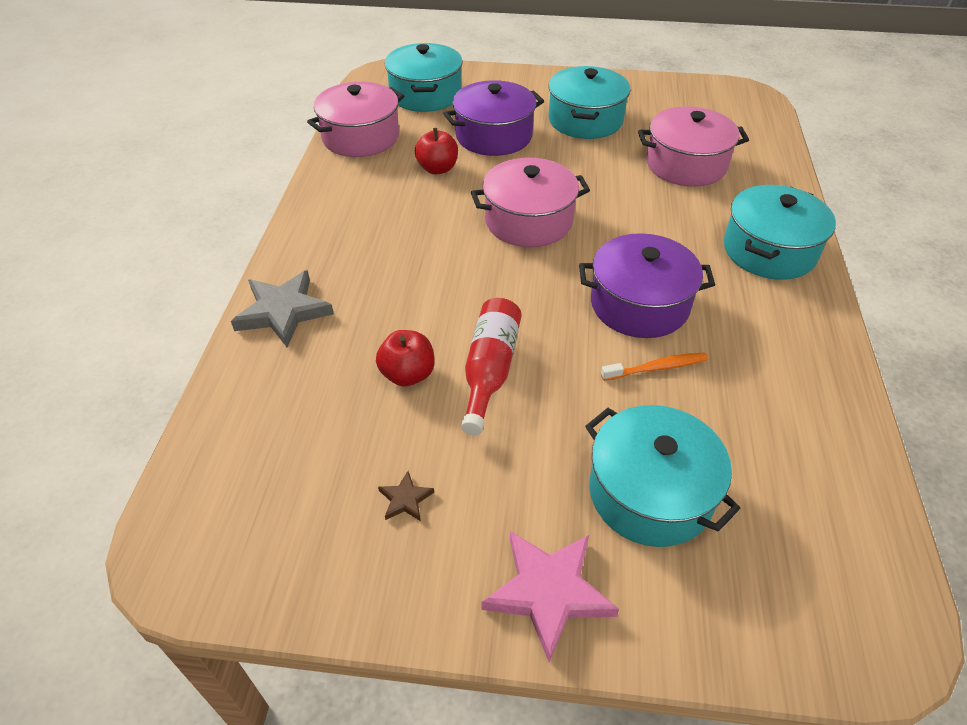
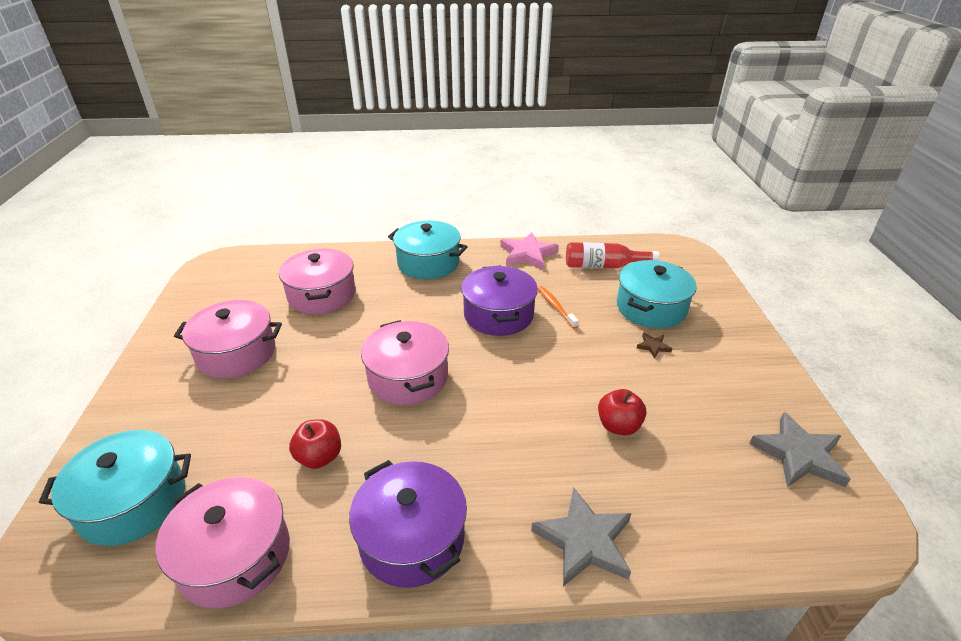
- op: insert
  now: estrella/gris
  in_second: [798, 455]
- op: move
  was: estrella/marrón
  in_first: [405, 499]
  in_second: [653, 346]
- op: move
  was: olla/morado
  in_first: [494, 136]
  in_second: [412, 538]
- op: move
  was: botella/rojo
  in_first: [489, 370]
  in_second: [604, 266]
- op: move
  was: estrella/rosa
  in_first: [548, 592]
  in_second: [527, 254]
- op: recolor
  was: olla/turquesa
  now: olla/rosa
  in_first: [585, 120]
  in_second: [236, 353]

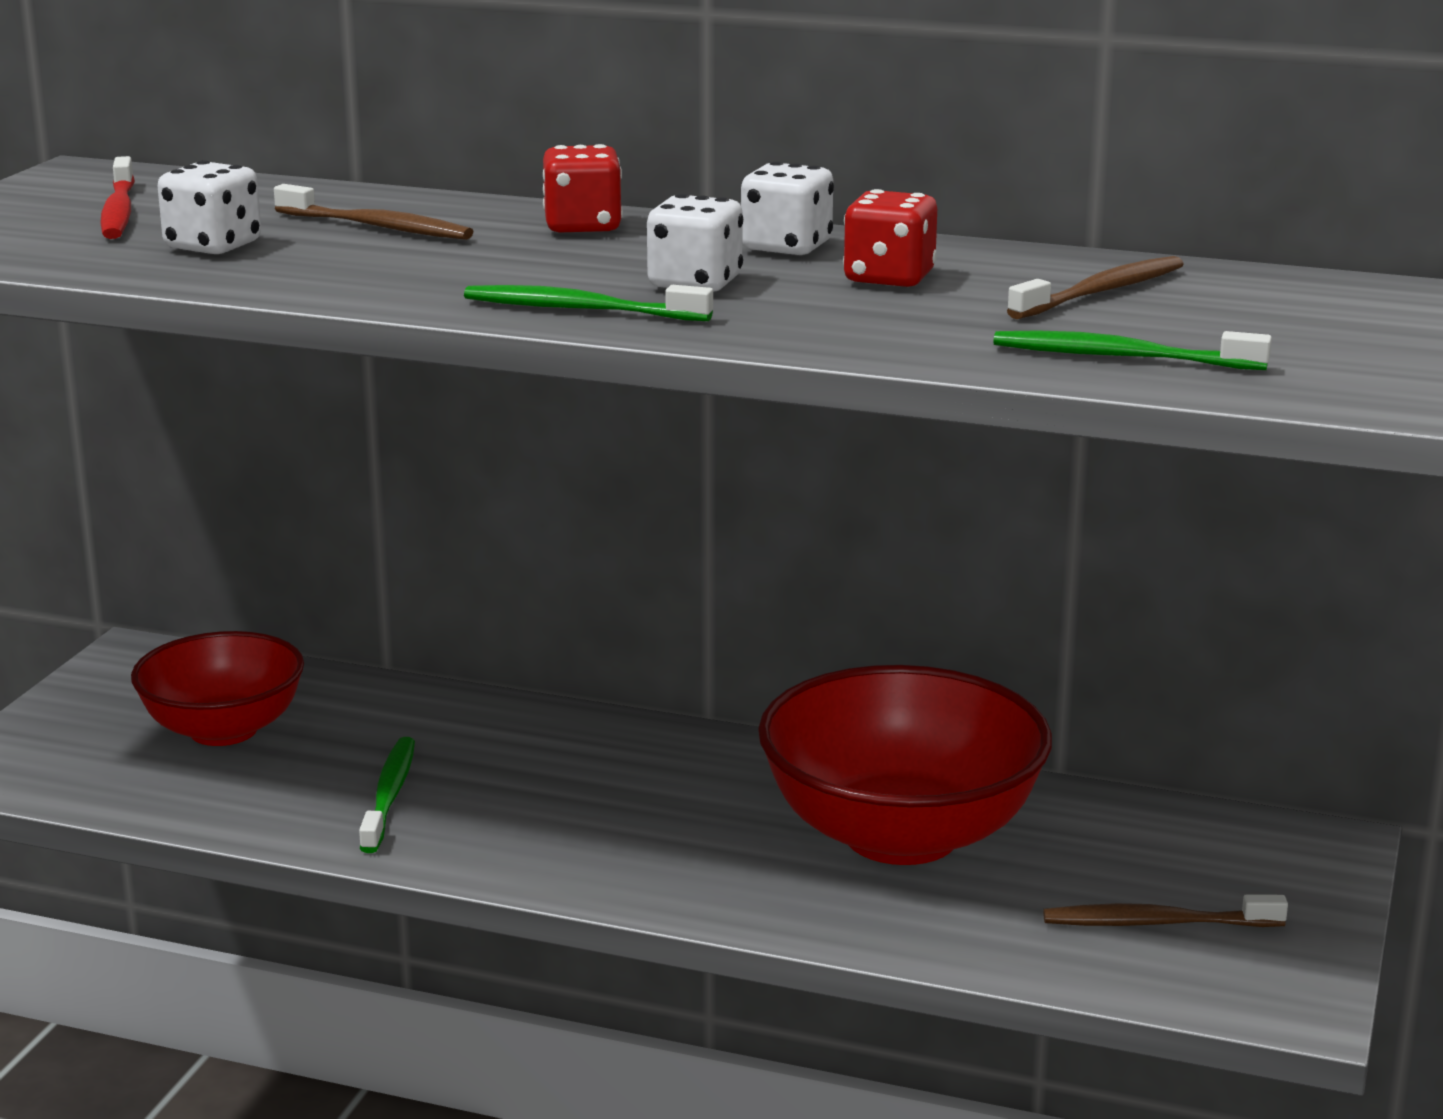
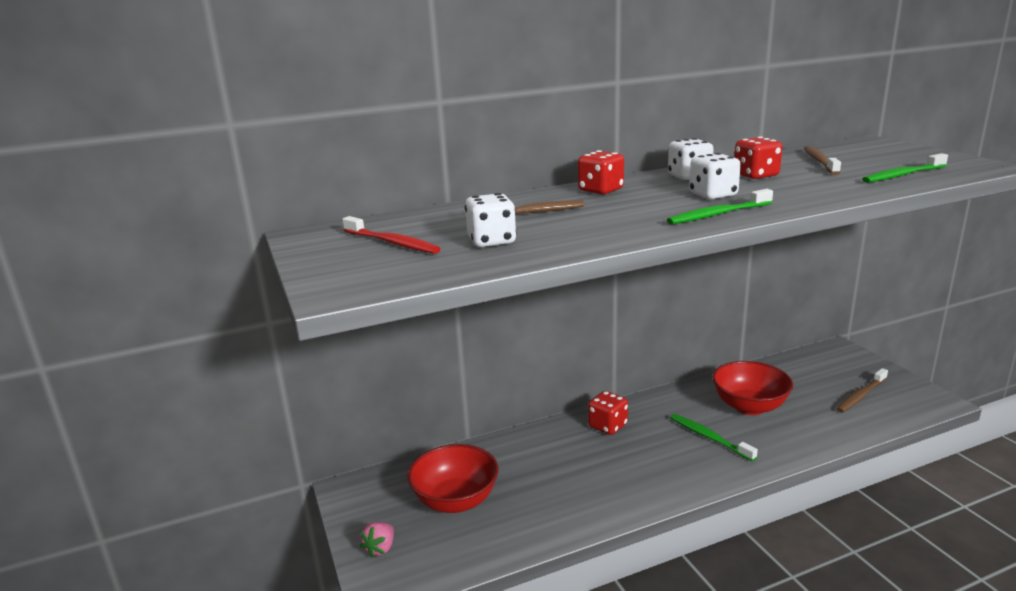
- op: insert
  now: fresa/rosa
  in_second: [380, 548]
- op: insert
  now: dado/rojo
  in_second: [607, 426]
- op: move
  was: cepillo de dientes/verde
  in_first: [389, 795]
  in_second: [709, 437]
- op: resize
  was: cuenco/rojo
  in_first: [901, 835]
  in_second: [749, 406]
  ratio: 0.64

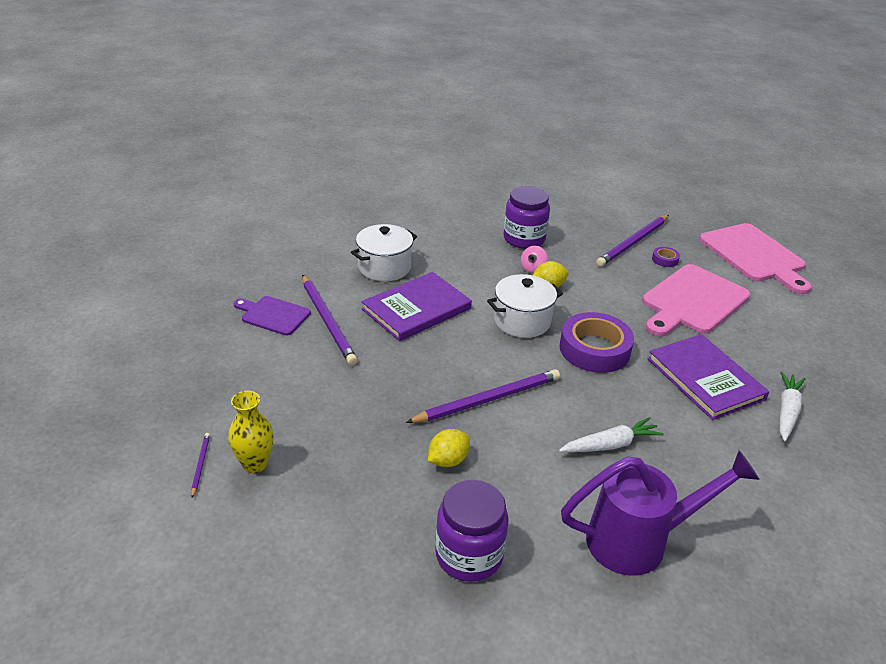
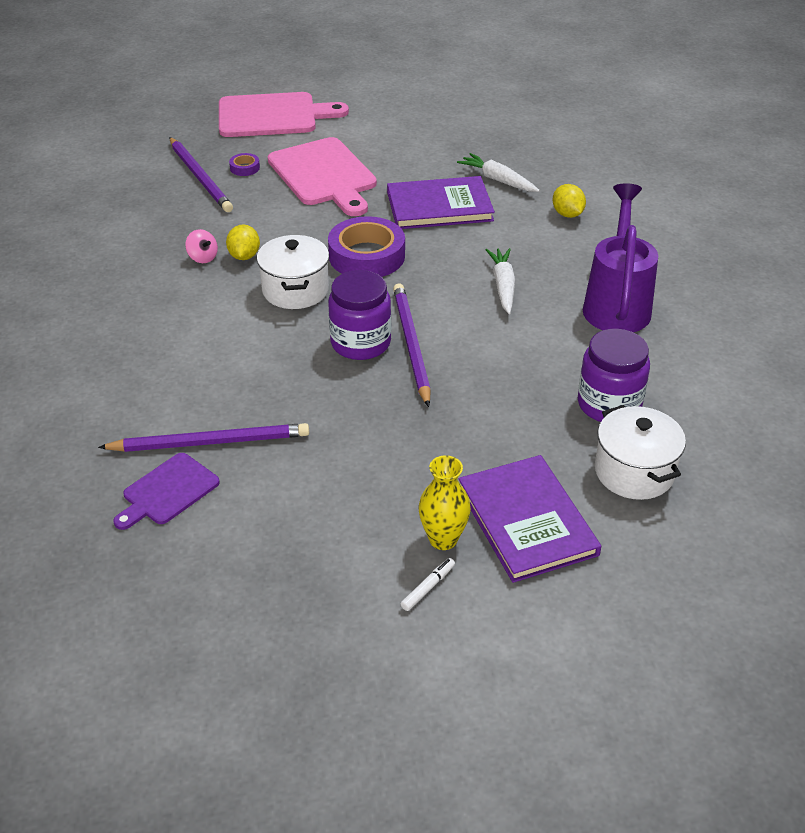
- op: move
  was: olla/blanco
  in_first: [384, 267]
  in_second: [634, 472]
- op: move
  was: libro/morado
  in_first: [416, 309]
  in_second: [527, 521]
- op: move
  was: limón/amarillo
  in_first: [448, 460]
  in_second: [567, 214]
- op: move
  was: tarro/morado
  in_first: [524, 239]
  in_second: [360, 343]
- op: replace
  was: lápiz/morado
  now: rotulador/blanco
  in_first: [200, 465]
  in_second: [428, 587]

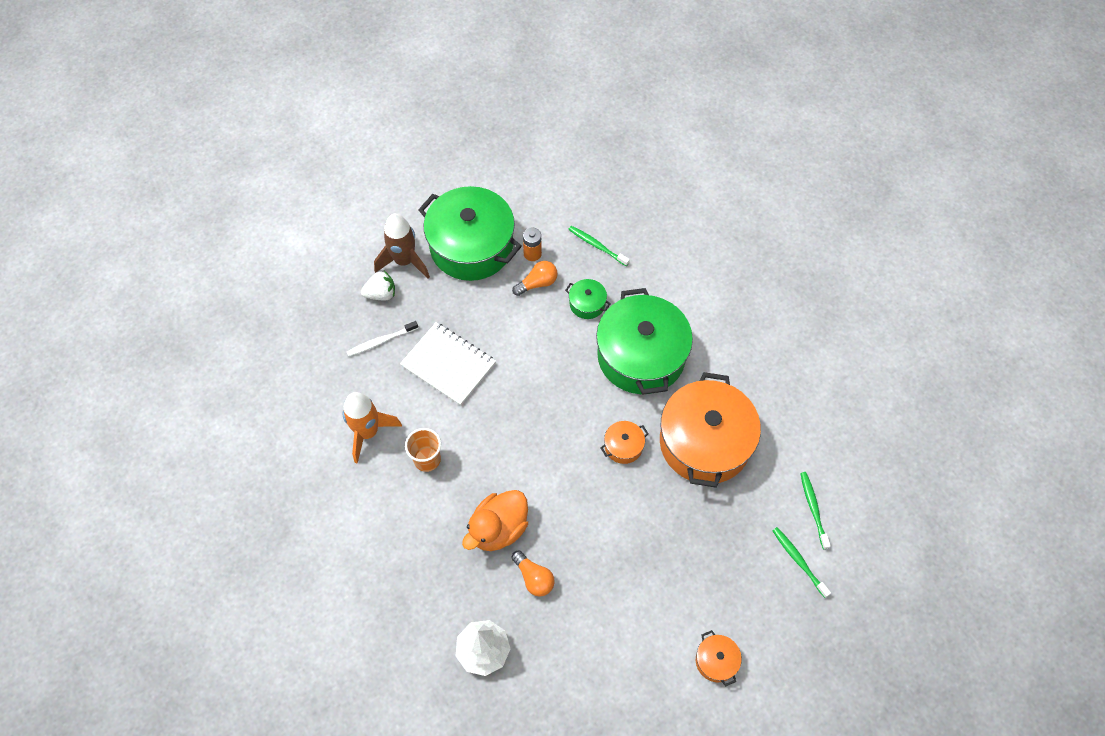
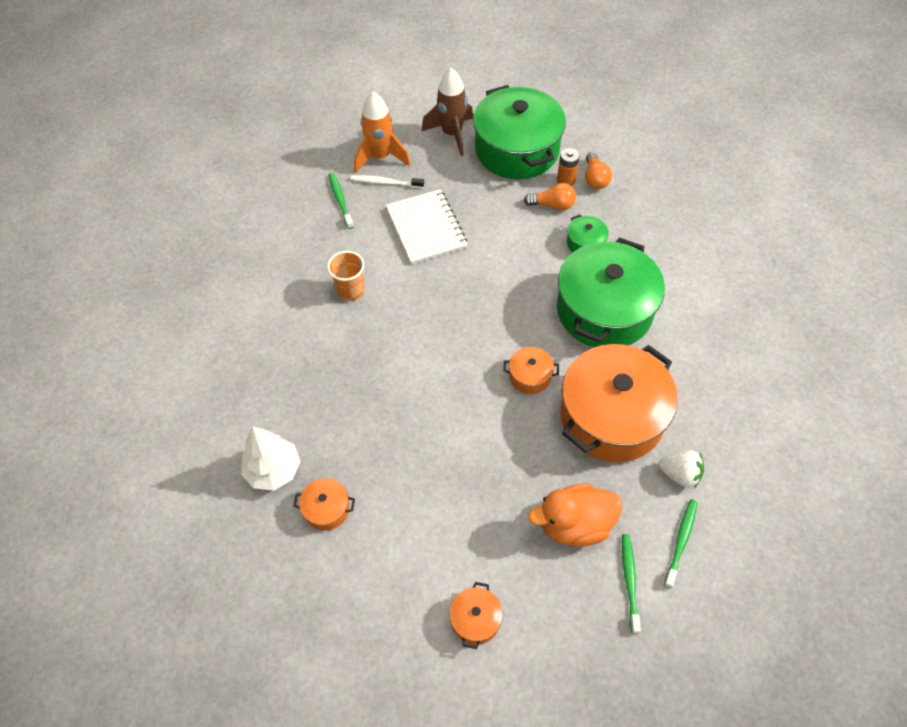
- op: insert
  now: olla/naranja
  in_second: [326, 509]
- op: move
  was: cohete/naranja
  in_first: [368, 432]
  in_second: [380, 157]
- op: move
  was: fresa/blanco
  in_first: [381, 294]
  in_second: [679, 474]
- op: move
  was: pato/naranja
  in_first: [498, 529]
  in_second: [574, 525]
- op: move
  was: bombilla/naranja
  in_first: [534, 578]
  in_second: [595, 178]
- op: move
  was: cepillo de dientes/verde
  in_first: [597, 245]
  in_second: [340, 200]

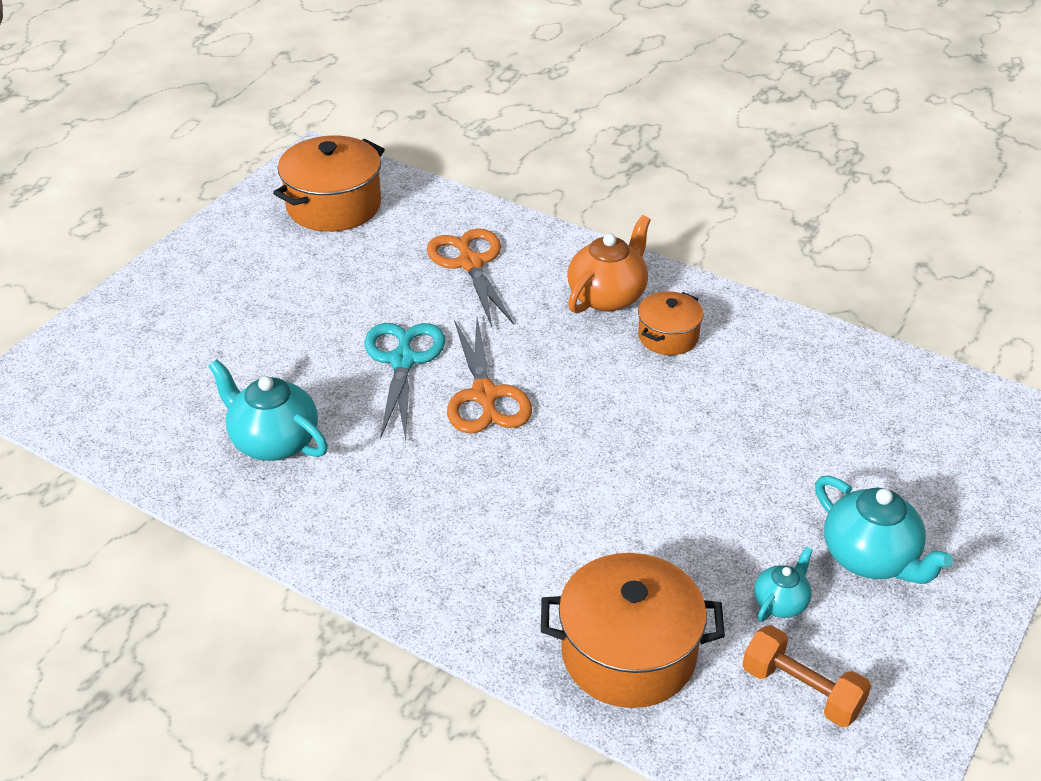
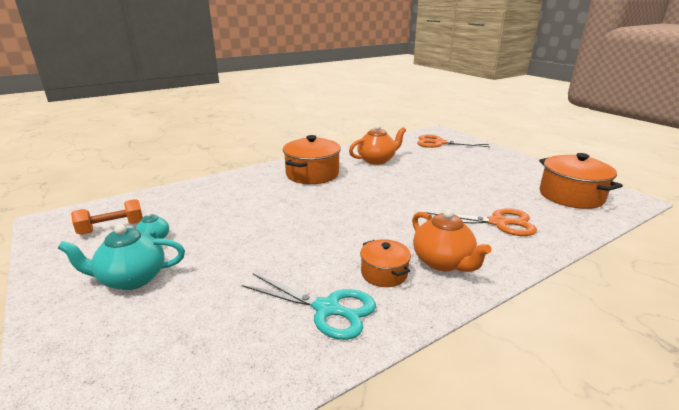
- op: move
  was: tijeras/turquesa
  in_first: [403, 360]
  in_second: [327, 309]
- op: move
  was: tijeras/naranja
  in_first: [485, 395]
  in_second: [439, 143]
- op: move
  was: olla/naranja
  in_first: [628, 653]
  in_second: [312, 174]
- op: recolor
  was: tetera/turquesa
  now: tetera/naranja
  in_first: [273, 441]
  in_second: [377, 160]

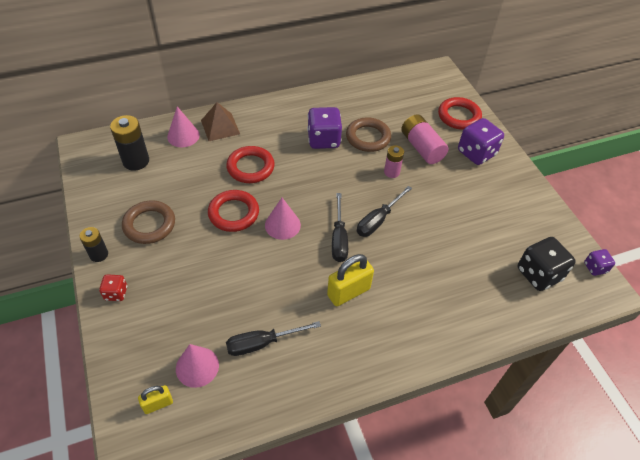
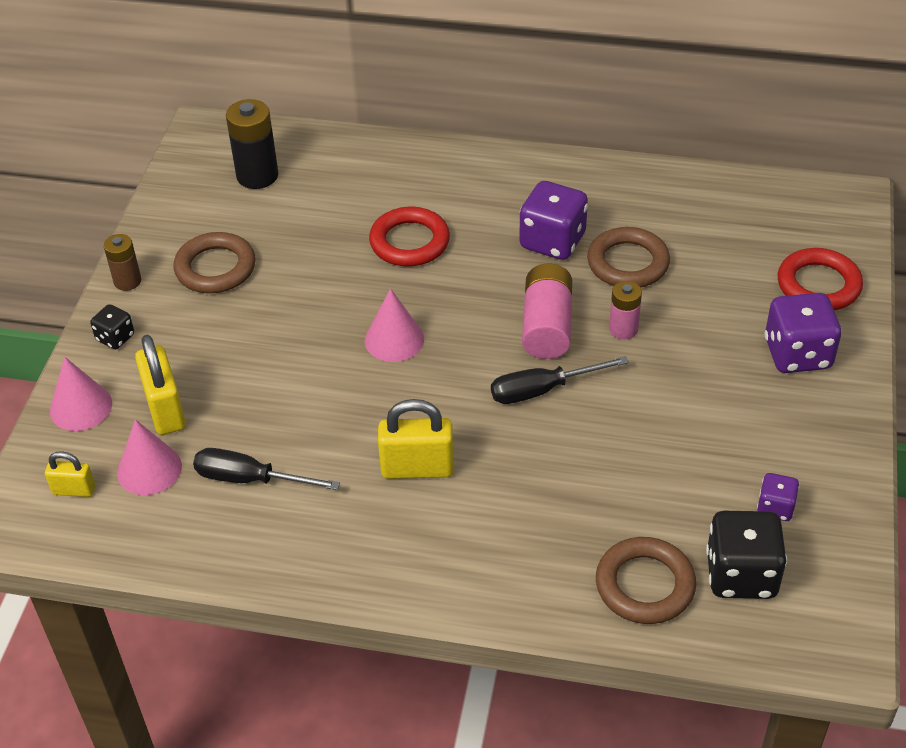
- op: delete
  was: pirámide/marrón
  in_first: [220, 127]
- op: delete
  was: anillo/rojo
  in_first: [233, 213]
- op: delete
  was: destornillador/negro
  in_first: [339, 238]
- op: insert
  now: candado/amarillo
  in_second: [165, 410]
- op: insert
  now: anillo/marrón
  in_second: [645, 585]
- op: move
  was: cono/rosa
  in_first: [183, 136]
  in_second: [81, 407]
- op: move
  was: pila/rosa
  in_first: [422, 147]
  in_second: [547, 326]
- op: move
  was: dado/morado
  in_first: [595, 268]
  in_second: [775, 508]
- op: recolor
  was: pila/negro
  now: pila/marrón
  in_first: [99, 254]
  in_second: [127, 281]
- op: recolor
  was: dado/rojo
  now: dado/negro
  in_first: [116, 293]
  in_second: [115, 338]

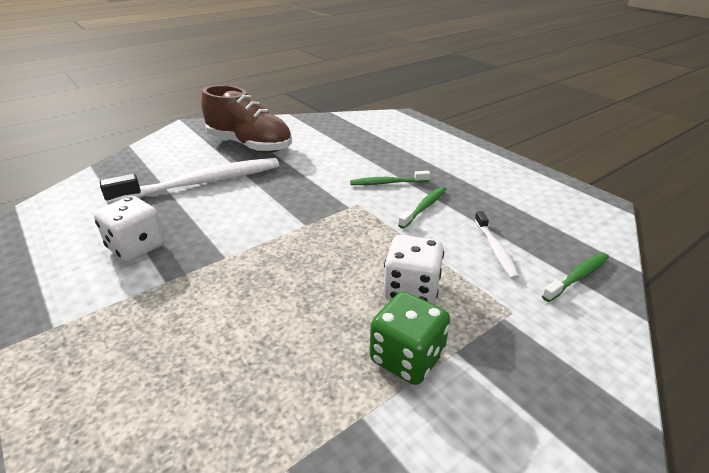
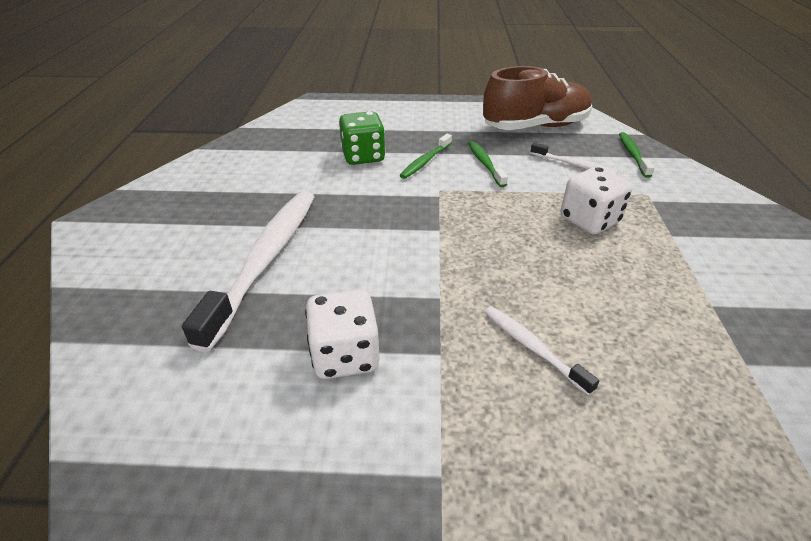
- op: insert
  now: cepillo de dientes/blanco
  in_second: [533, 348]
- op: move
  was: zapato/marrón
  in_first: [250, 145]
  in_second: [535, 127]
- op: move
  was: dado/verde
  in_first: [407, 358]
  in_second: [363, 156]

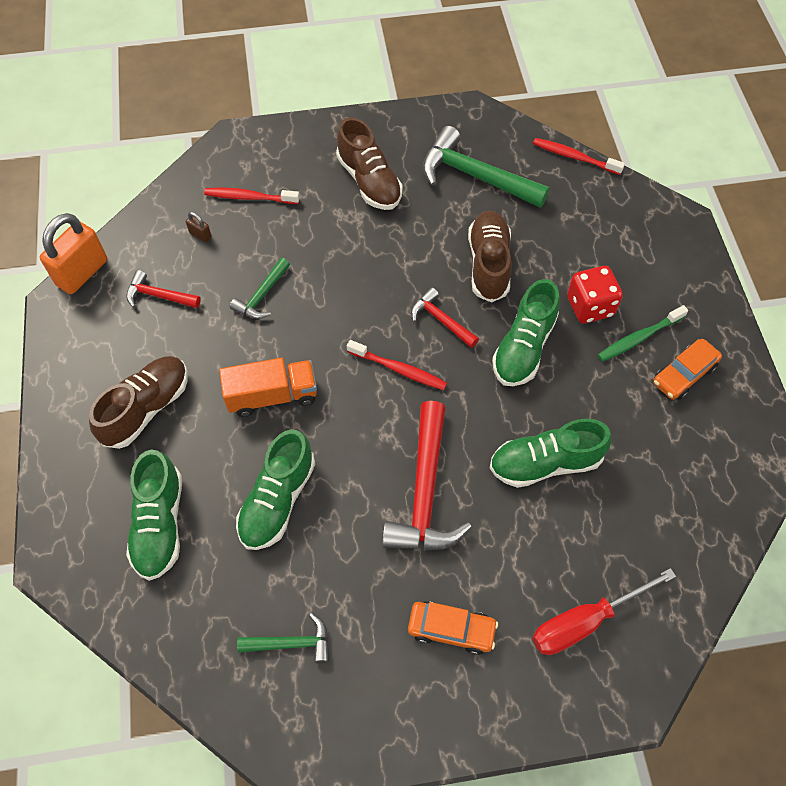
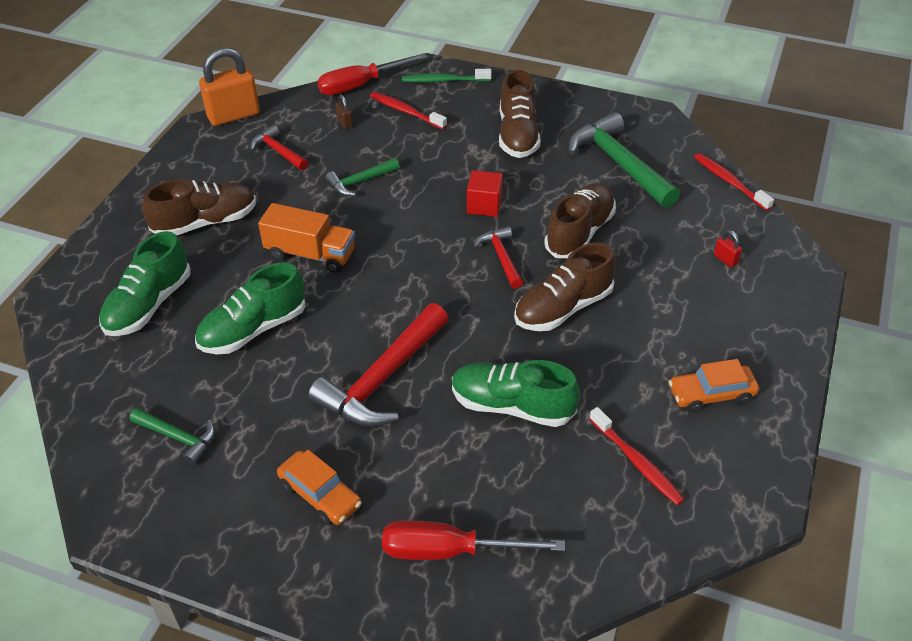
- op: delete
  was: dado/rojo
  in_first: [590, 306]
- op: insert
  now: destornillador/rojo
  in_second: [361, 85]
- op: insert
  now: cubo/rojo
  in_second: [484, 205]
- op: insert
  now: candado/rojo
  in_second: [725, 259]
- op: move
  was: cepillo de dientes/rojo
  in_first: [399, 369]
  in_second: [637, 462]
- op: move
  was: cepillo de dientes/verde
  in_first: [639, 338]
  in_second: [444, 80]
- op: recolor
  was: zapato/verde
  now: zapato/marrón
  in_first: [523, 347]
  in_second: [563, 308]

